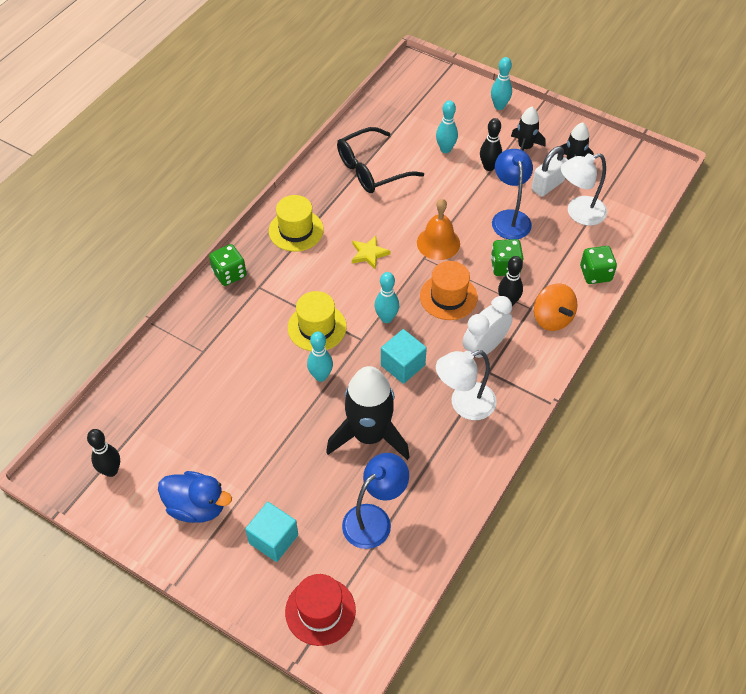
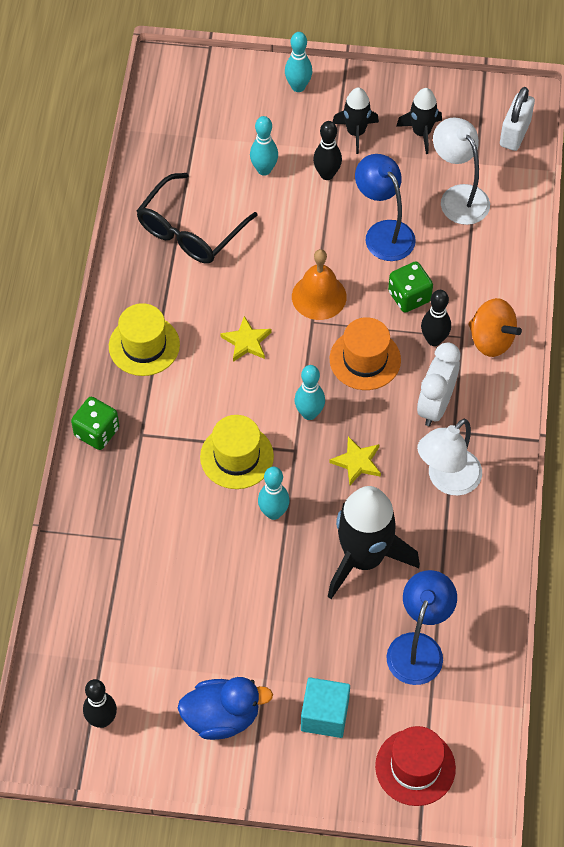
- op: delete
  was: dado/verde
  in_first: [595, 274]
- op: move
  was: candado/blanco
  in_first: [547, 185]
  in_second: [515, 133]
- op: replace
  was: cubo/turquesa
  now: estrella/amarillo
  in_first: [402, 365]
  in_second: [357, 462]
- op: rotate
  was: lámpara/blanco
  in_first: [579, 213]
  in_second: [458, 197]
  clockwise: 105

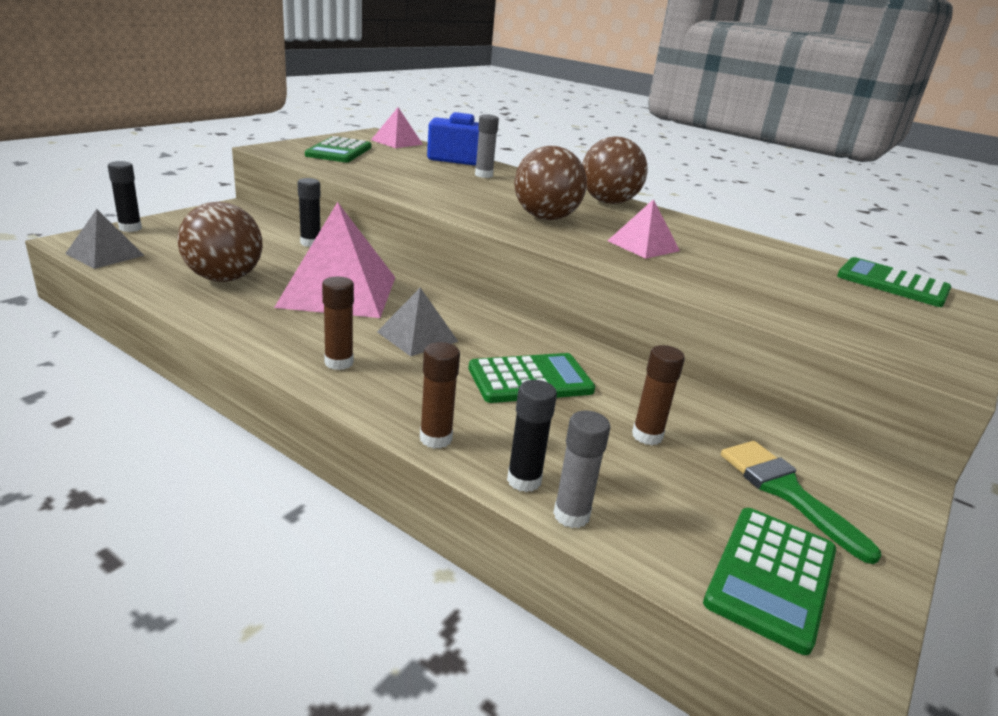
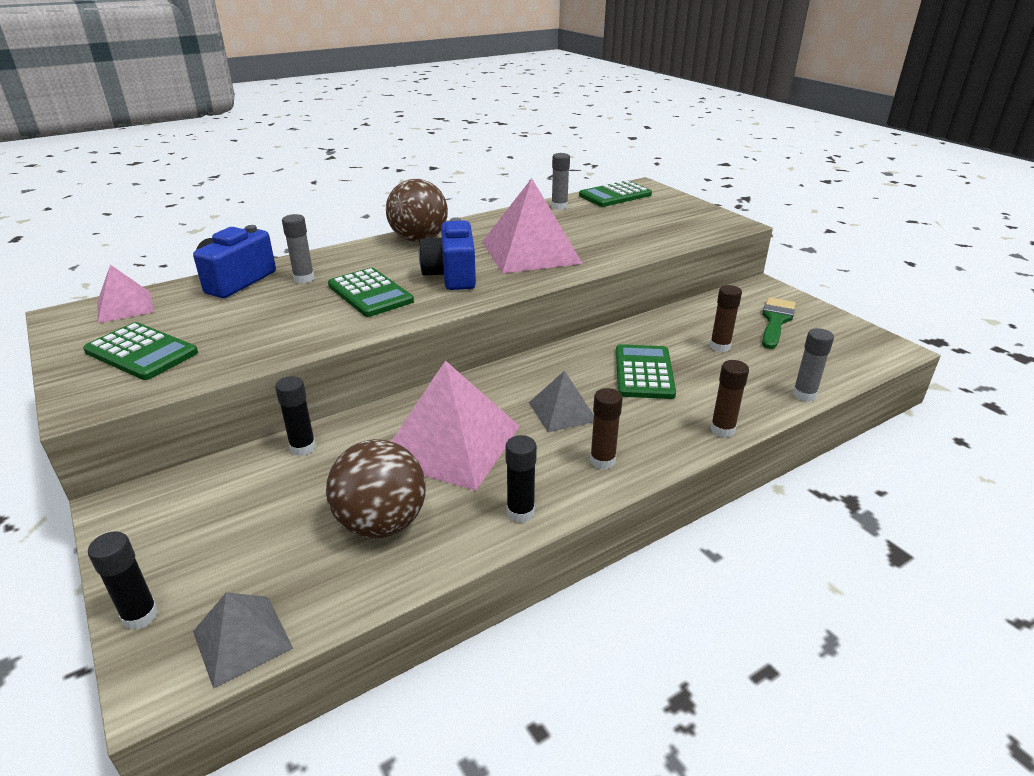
- op: insert
  now: barra de pegamento/gris
  in_second: [559, 207]
- op: move
  was: barra de pegamento/negro
  in_first: [524, 480]
  in_second: [520, 512]
- op: move
  was: calculadora/verde
  in_first: [771, 576]
  in_second: [370, 293]
- op: replace
  was: pelota/marrón
  now: cámara/azul
  in_first: [545, 218]
  in_second: [451, 275]
- op: rotate
  was: pincel/verde
  in_first: [786, 491]
  in_second: [775, 321]
  clockwise: 120
- op: resize
  was: pirámide/rosa
  in_first: [643, 246]
  in_second: [531, 252]
  ratio: 1.88

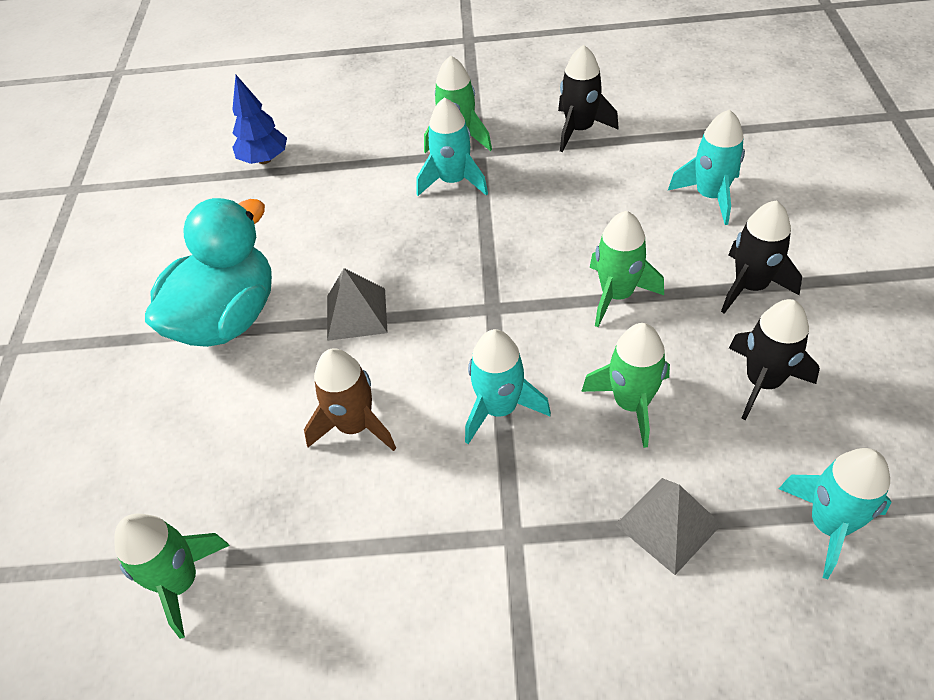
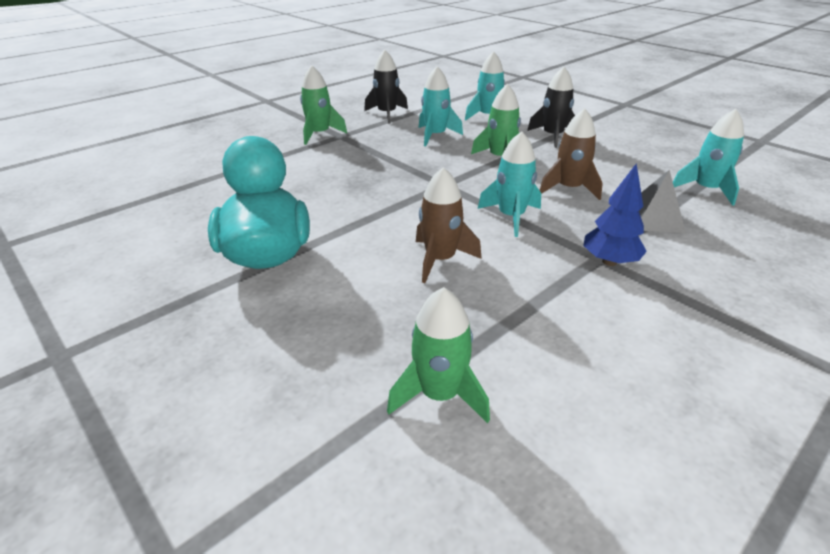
- op: delete
  was: pirámide/gris
  in_first: [356, 313]
- op: delete
  was: cohete/negro
  in_first: [762, 382]
- op: move
  was: árbol/azul
  in_first: [264, 160]
  in_second: [609, 261]
- op: move
  was: cohete/turquesa
  in_first: [453, 181]
  in_second: [435, 136]
- op: recolor
  was: cohete/verde
  now: cohete/marrón
  in_first: [631, 404]
  in_second: [569, 189]

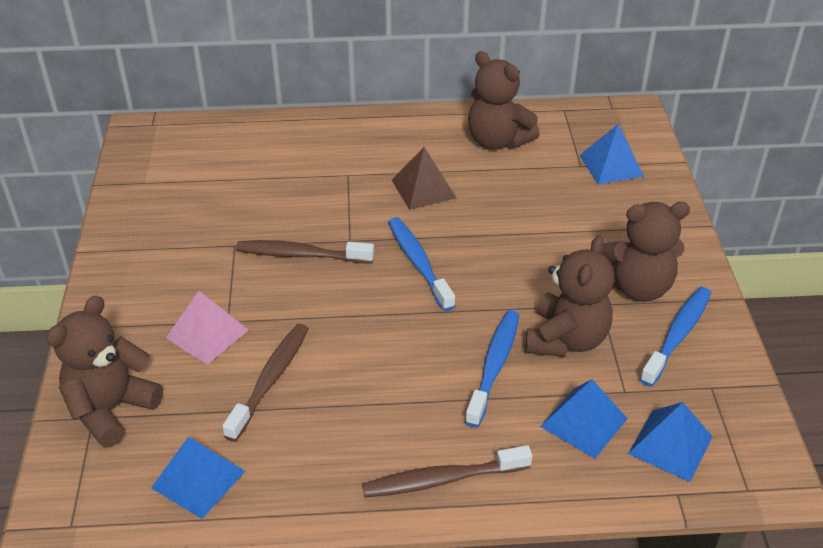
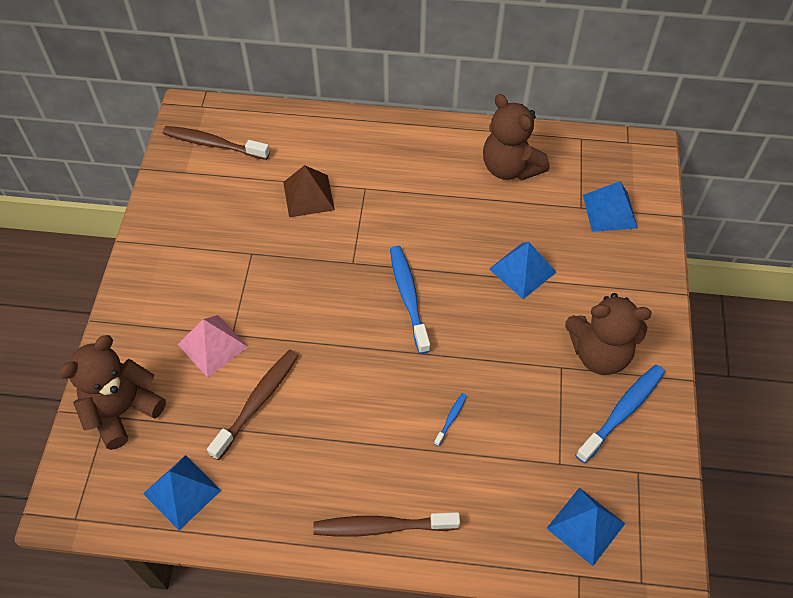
- op: delete
  was: osito/marrón
  in_first: [566, 339]
- op: move
  was: cepillo de dientes/marrón
  in_first: [301, 255]
  in_second: [213, 144]
- op: move
  was: pirámide/marrón
  in_first: [423, 189]
  in_second: [308, 196]
- op: move
  was: pirámide/azul
  in_first: [584, 422]
  in_second: [522, 270]
- op: resize
  was: cepillo de dientes/azul
  in_first: [494, 366]
  in_second: [451, 418]
  ratio: 0.46

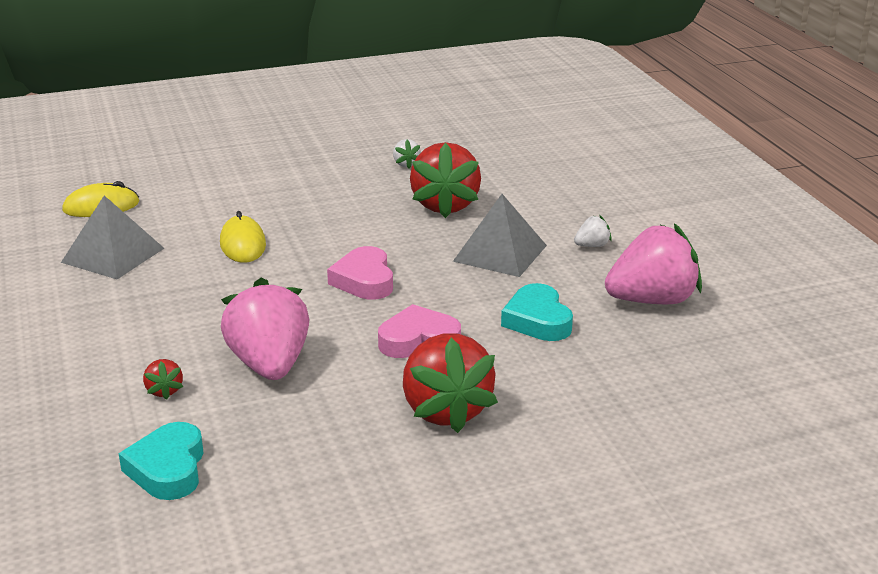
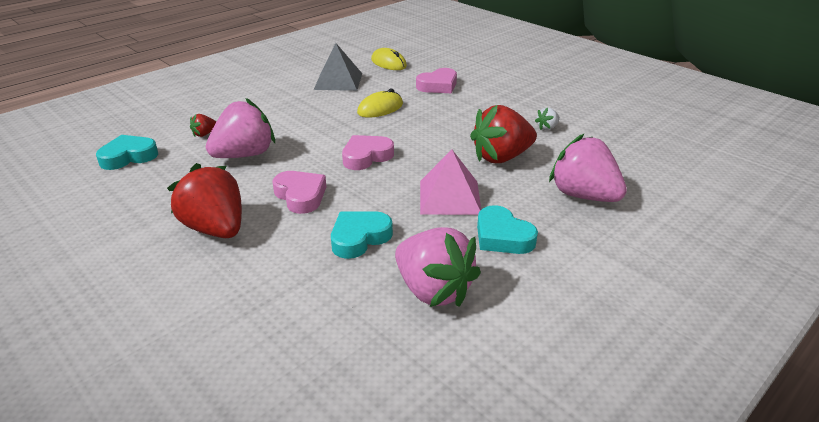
- op: insert
  now: corazón/rosa
  in_second: [438, 86]
- op: insert
  now: fresa/rosa
  in_second: [583, 195]
- op: replace
  was: fresa/blanco
  now: corazón/turquesa
  in_first: [592, 245]
  in_second: [502, 237]
- op: recolor
  was: pirámide/gris
  now: pirámide/rosa
  in_first: [500, 253]
  in_second: [449, 197]
- op: rotate
  was: fresa/rojo
  in_first: [445, 410]
  in_second: [216, 228]
  clockwise: 90

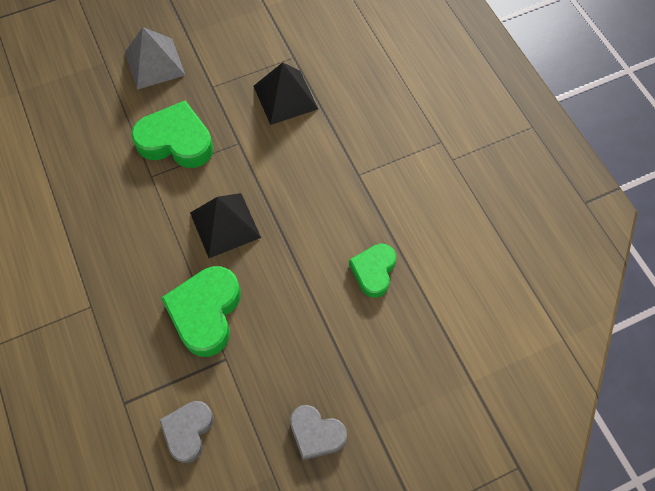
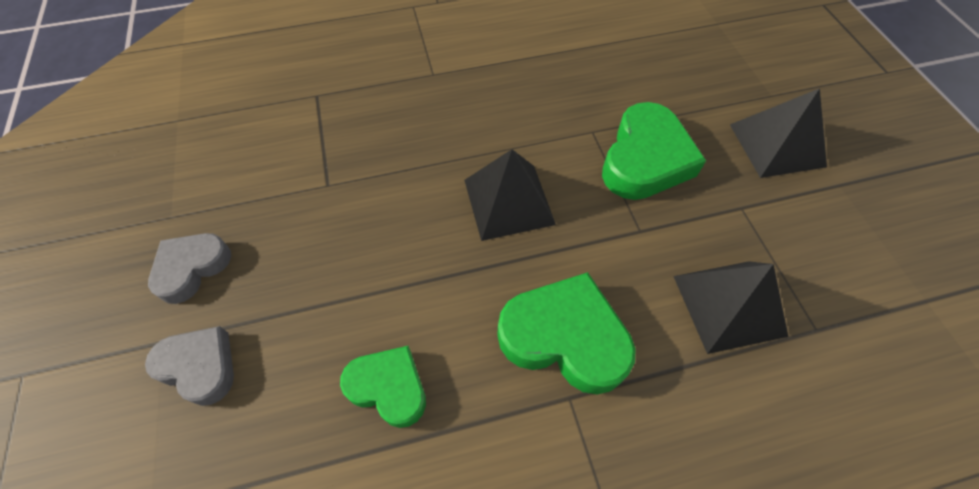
- op: move
  was: corazón/gris
  in_first: [188, 431]
  in_second: [199, 367]
- op: move
  was: corazón/verde
  in_first: [205, 312]
  in_second: [565, 338]
- op: recolor
  was: pirámide/gris
  now: pirámide/negro
  in_first: [154, 63]
  in_second: [776, 145]

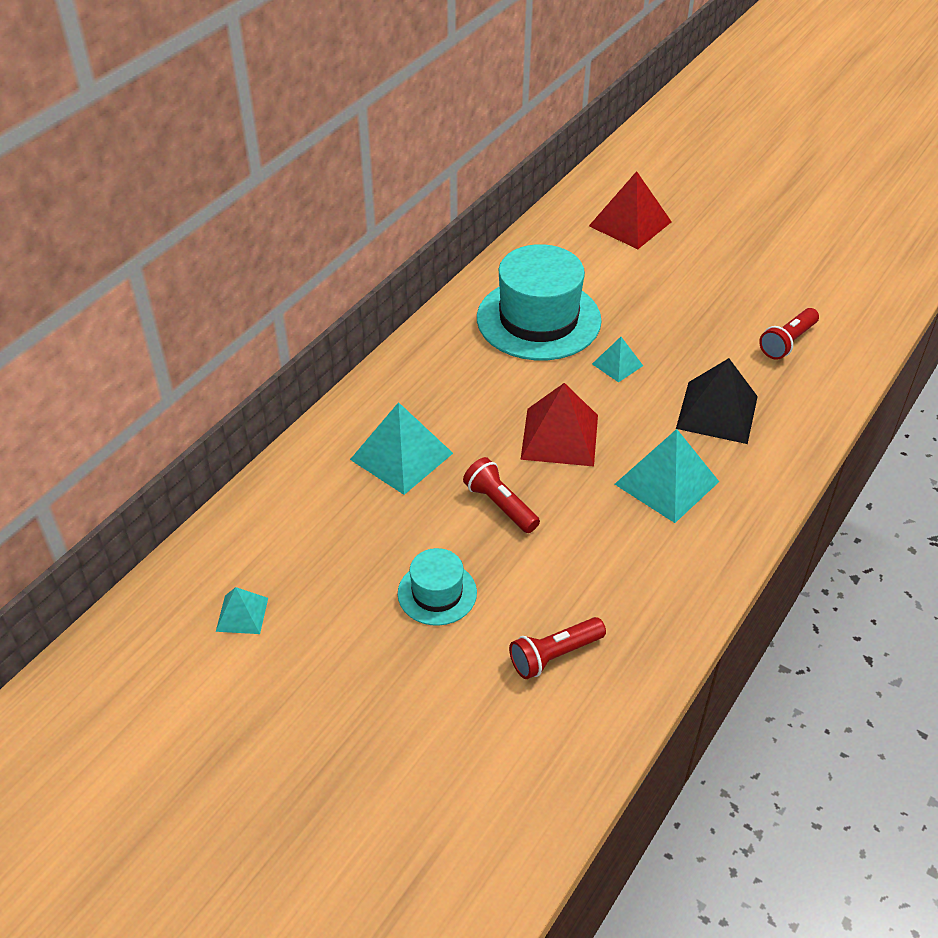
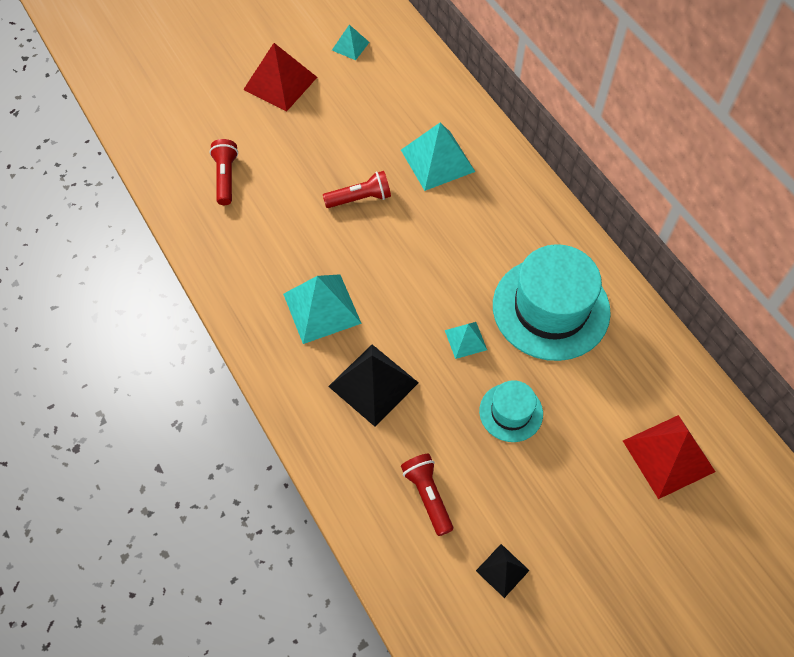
- op: insert
  now: pirámide/negro
  in_second: [502, 570]
- op: move
  was: sombrero/turquesa
  in_first: [437, 593]
  in_second: [511, 412]
- op: move
  was: pirámide/rojo
  in_first: [560, 436]
  in_second: [280, 83]

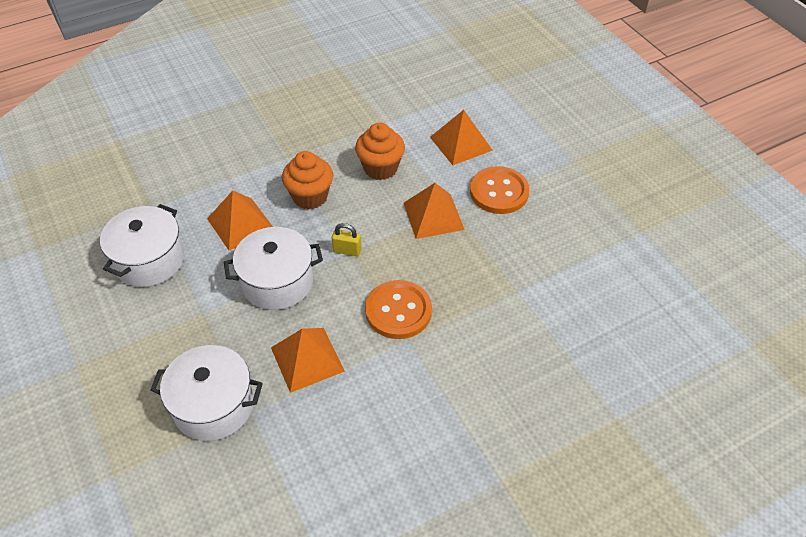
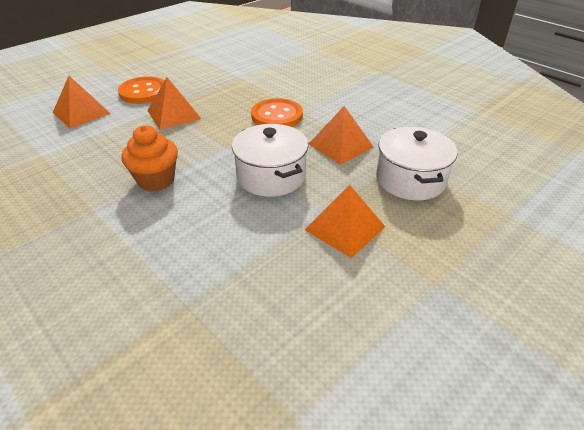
- op: delete
  was: olla/blanco
  in_first: [149, 260]
- op: delete
  was: candado/amarillo
  in_first: [347, 250]
- op: delete
  was: magdalena/naranja
  in_first: [380, 168]
- op: move
  was: pirámide/naranja
  in_first: [240, 223]
  in_second: [345, 228]

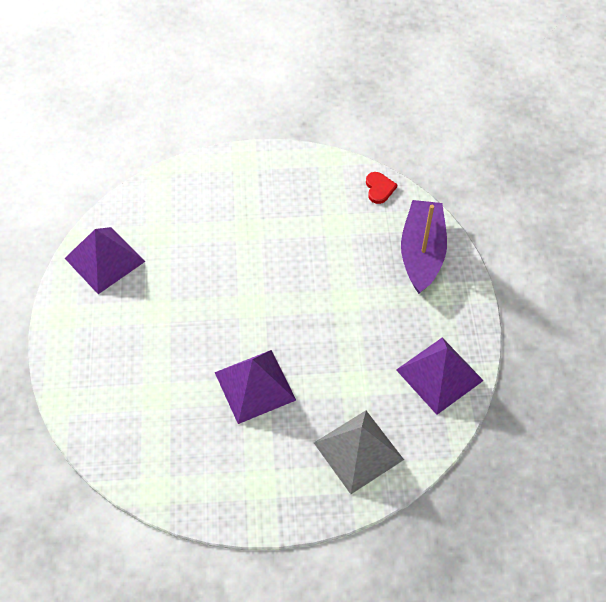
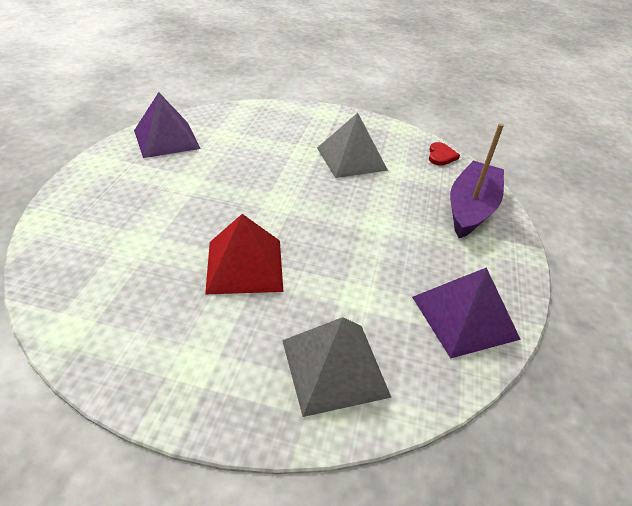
- op: insert
  now: pirámide/gris
  in_second: [351, 158]
- op: recolor
  was: pirámide/morado
  now: pirámide/rojo
  in_first: [254, 386]
  in_second: [244, 265]

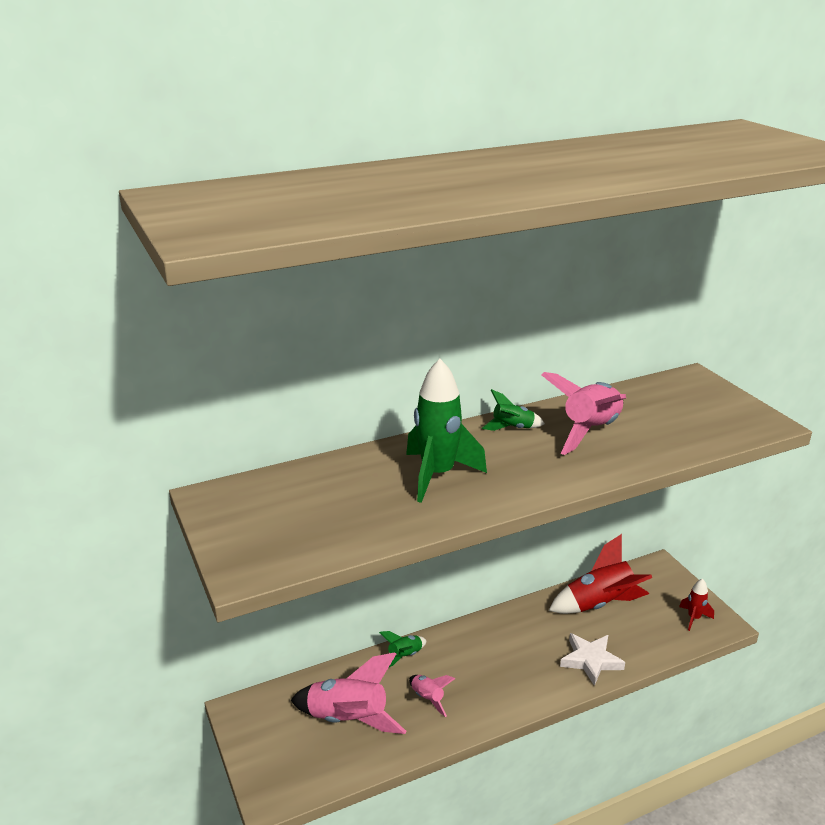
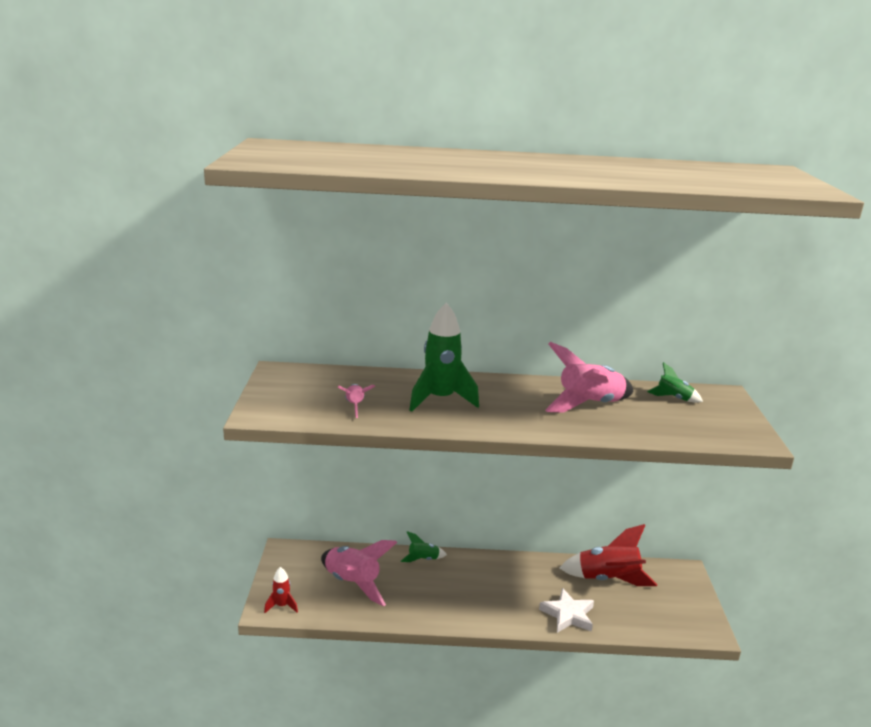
- op: move
  was: cohete/rosa
  in_first: [428, 699]
  in_second: [355, 406]
- op: move
  was: cohete/verde
  in_first: [512, 428]
  in_second: [673, 398]
- op: move
  was: cohete/rojo
  in_first: [694, 618]
  in_second: [282, 606]

